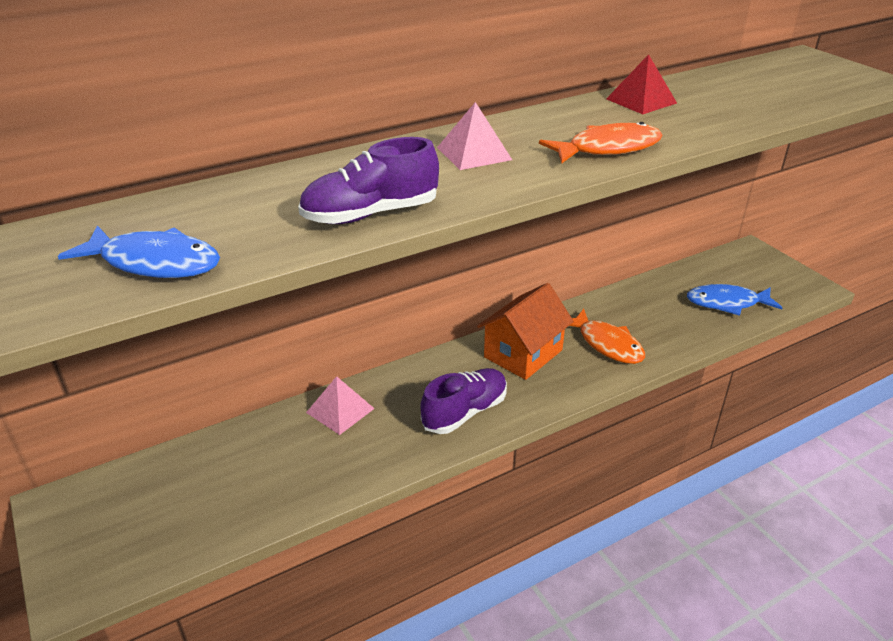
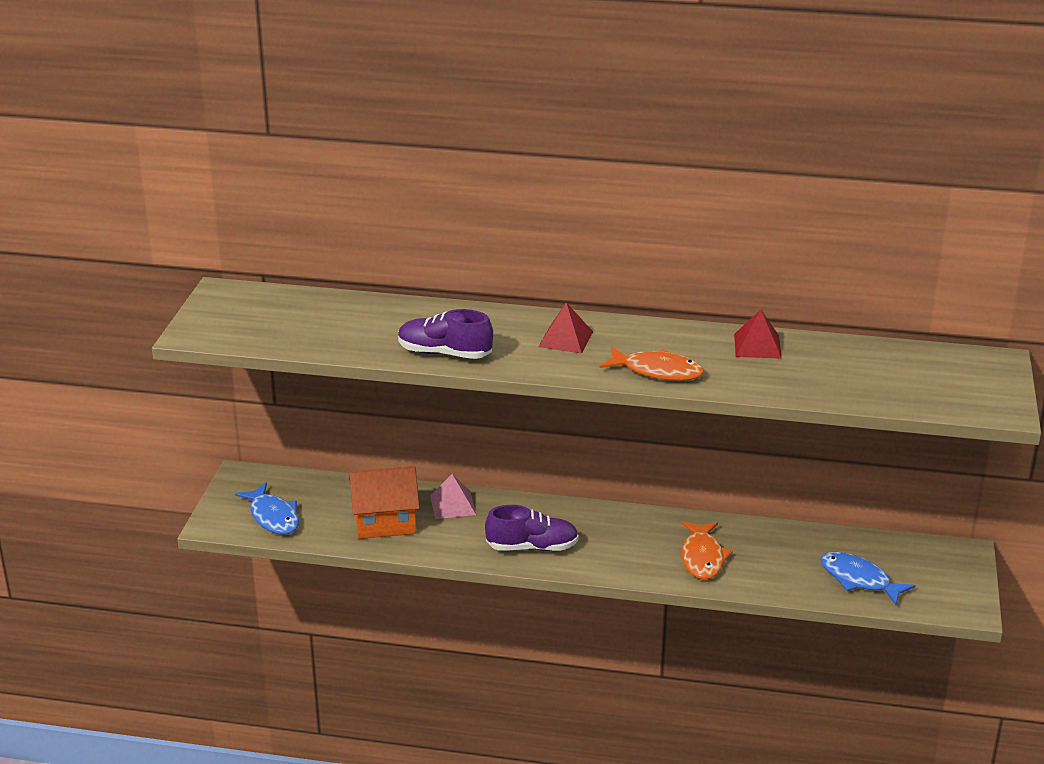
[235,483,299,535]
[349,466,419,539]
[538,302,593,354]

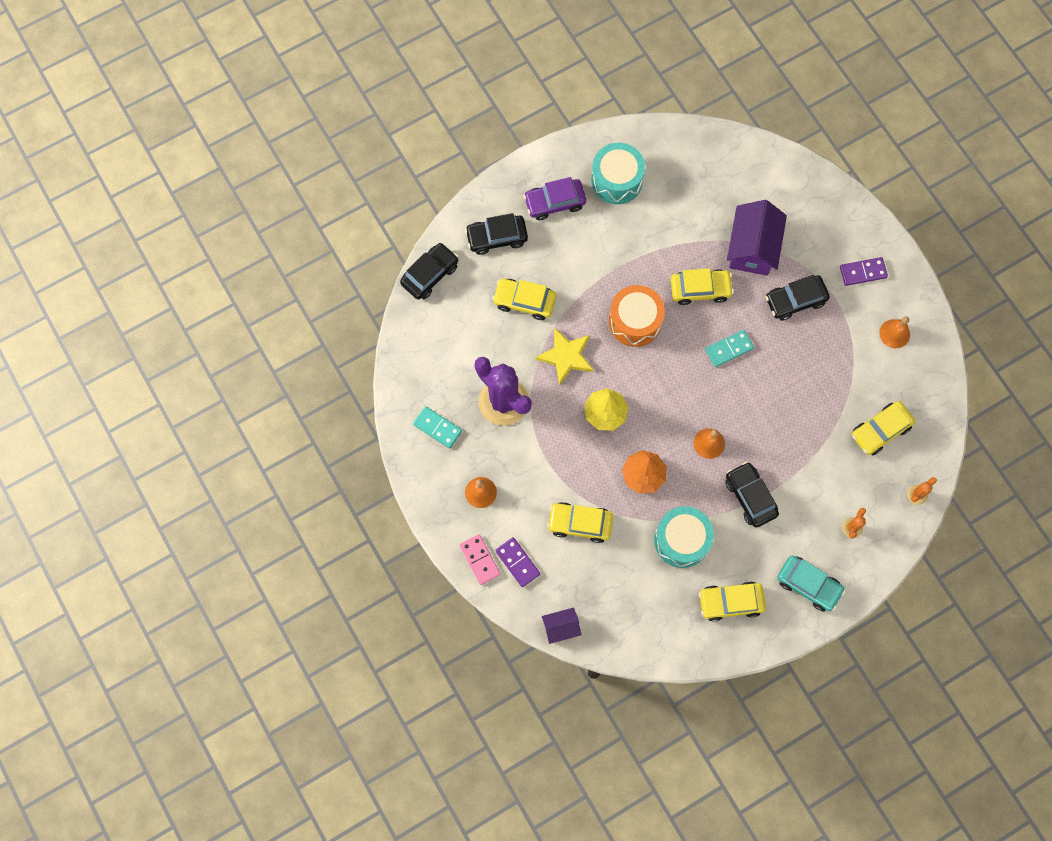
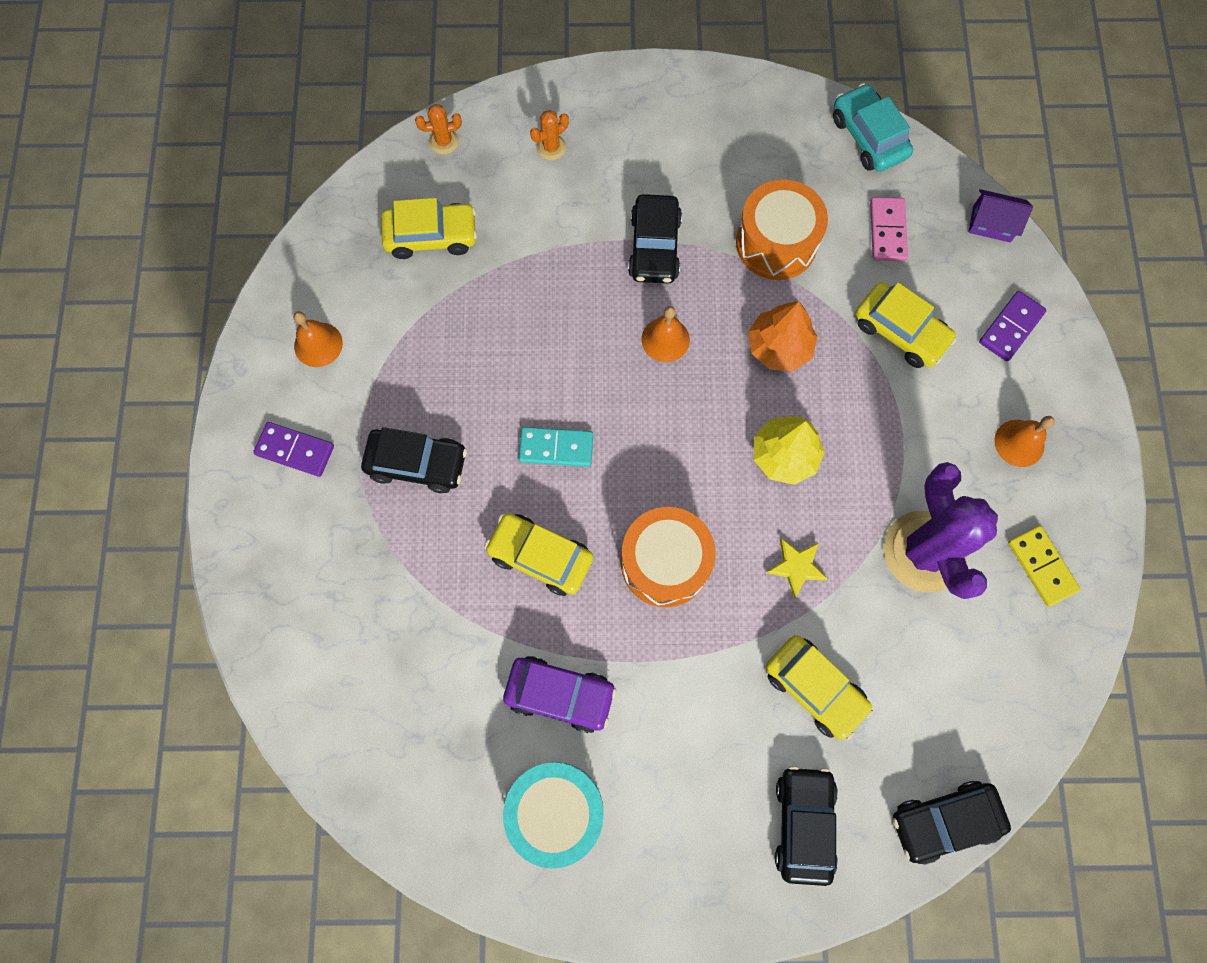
[699,581,766,622] (first image)
[727,200,787,276] (first image)
[870,197,908,261]
[503,656,617,733]
[833,83,913,172]
[1008,525,1081,607]
[736,179,828,280]
[775,766,838,886]
[979,291,1047,361]
[766,538,828,599]

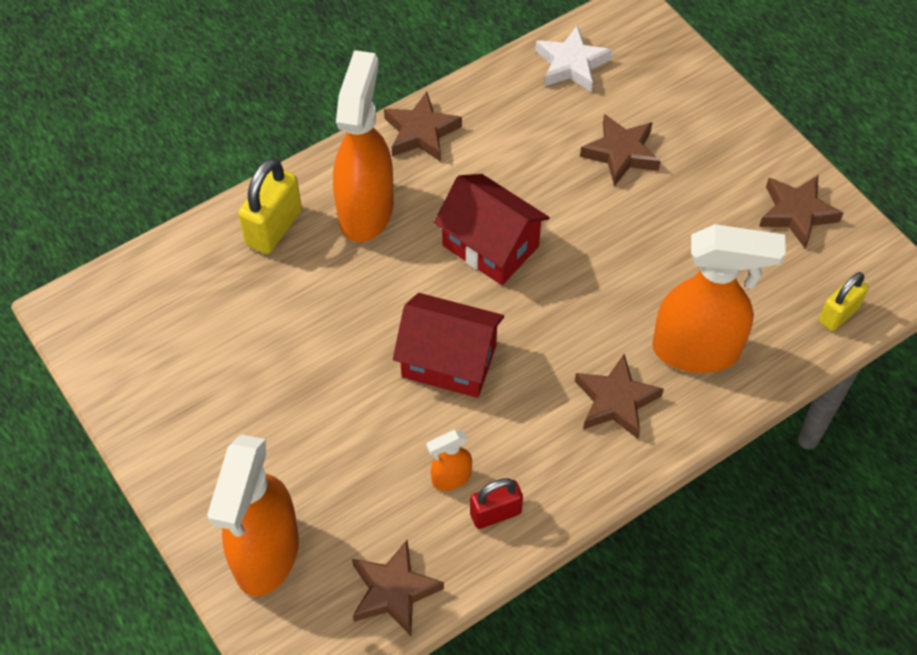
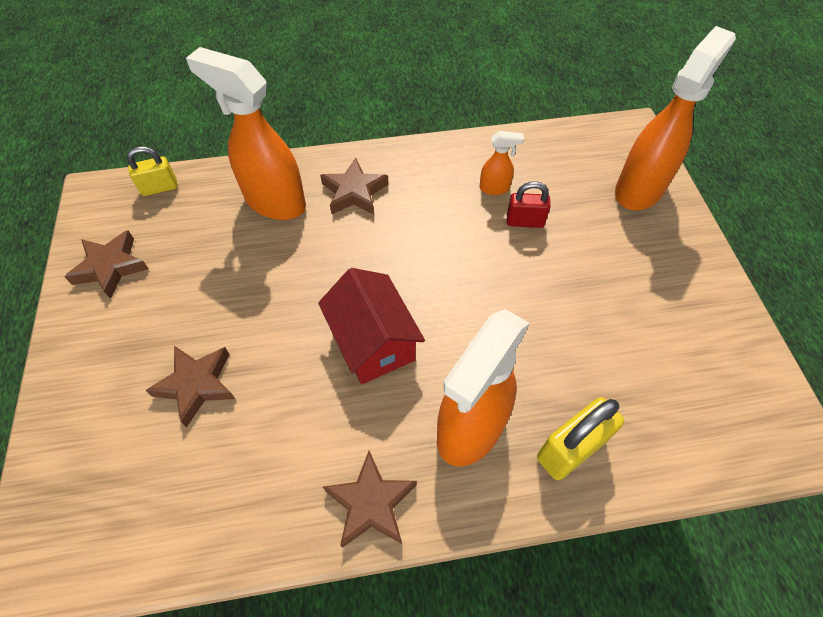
[352,540,444,636] (first image)
[393,293,504,398] (first image)
[536,25,612,92] (first image)
[507,181,551,228]

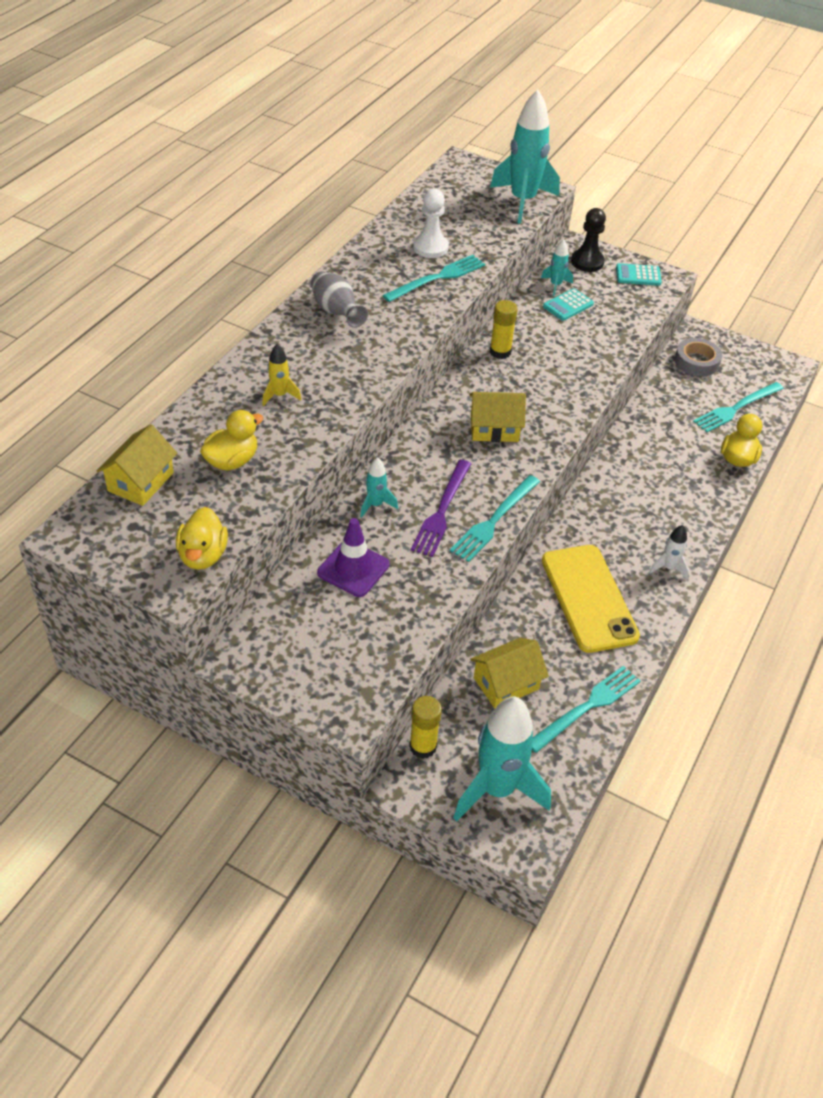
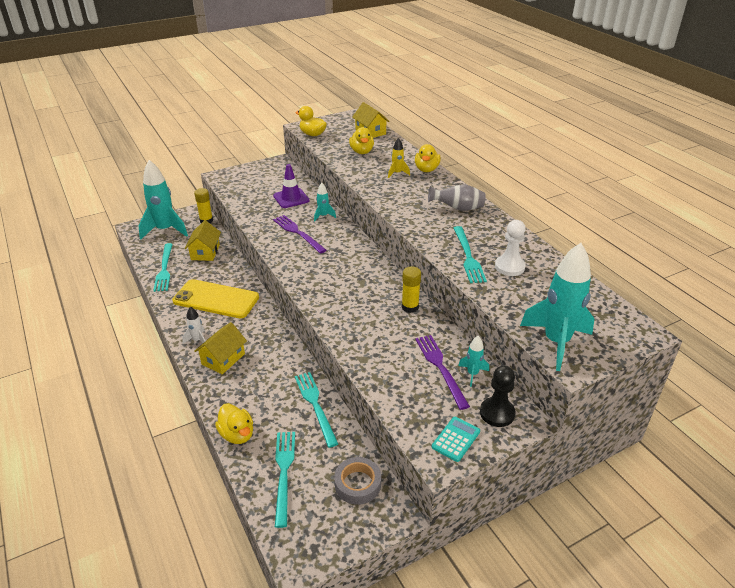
[415,144,441,172]
[295,372,338,448]
[194,322,247,374]
[415,335,470,410]

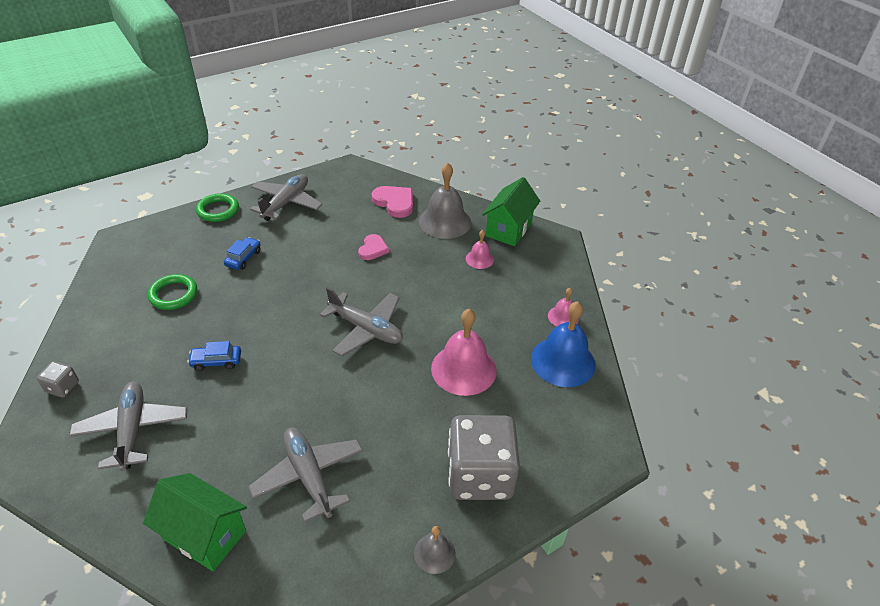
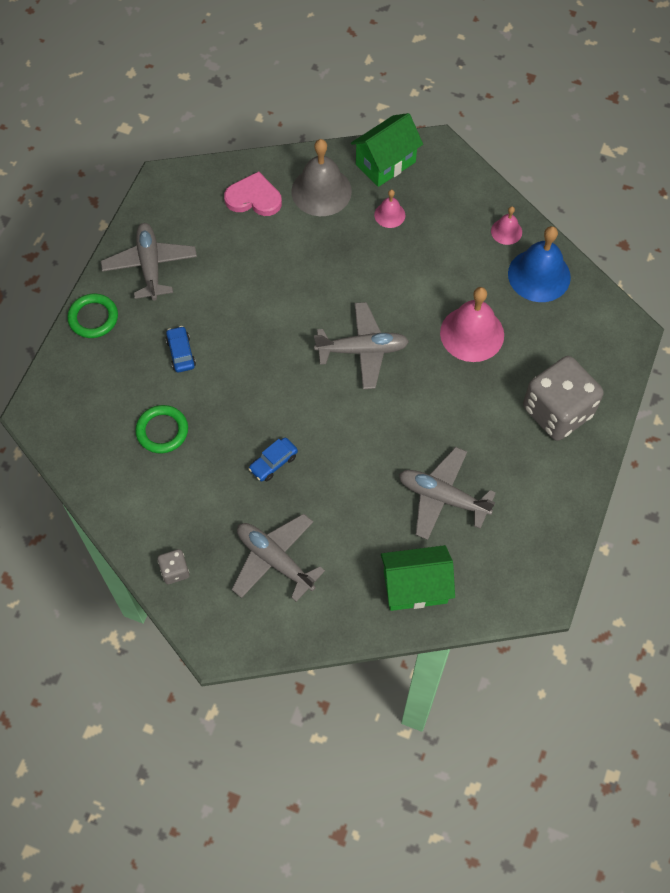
[358,234,389,260] (first image)
[414,526,456,574] (first image)
[351,113,423,187]

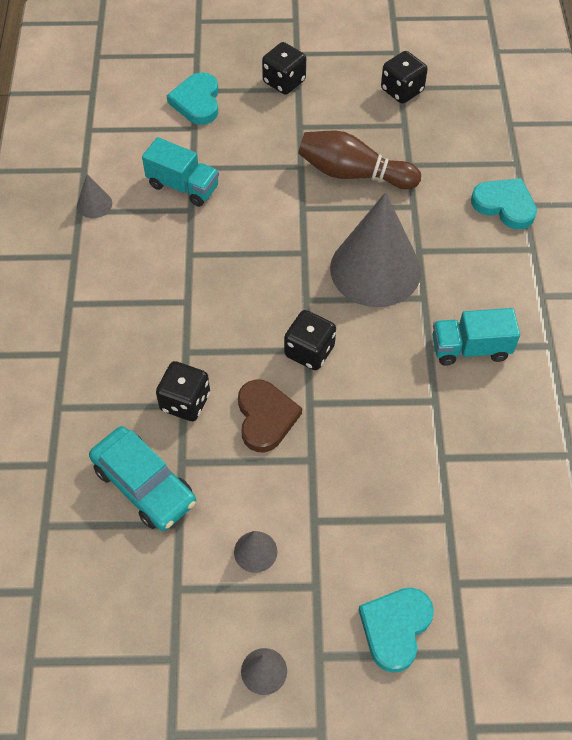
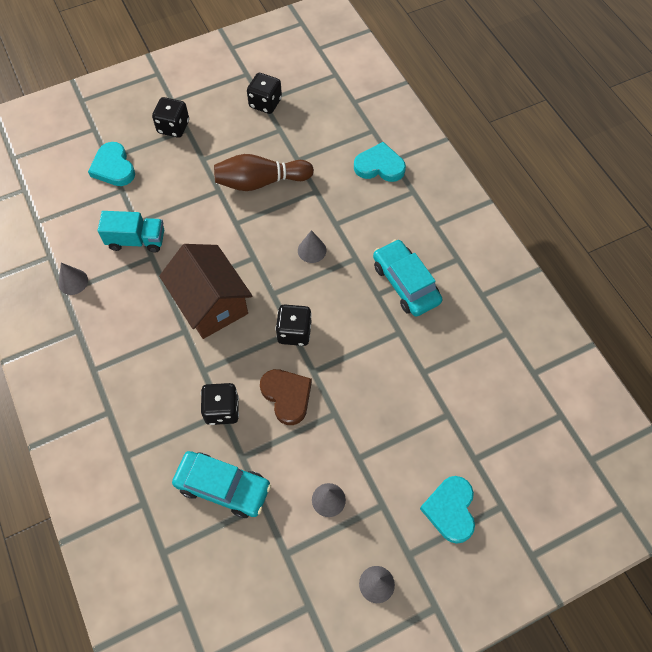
[159,244,252,339]
[373,239,442,317]
[298,230,326,263]

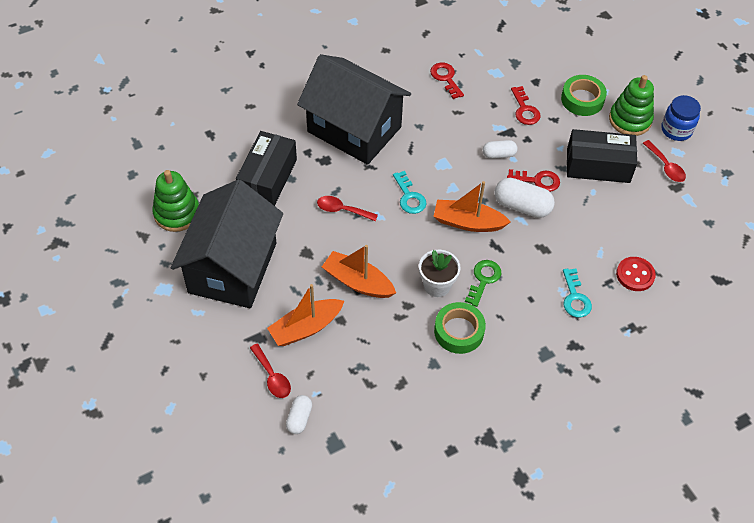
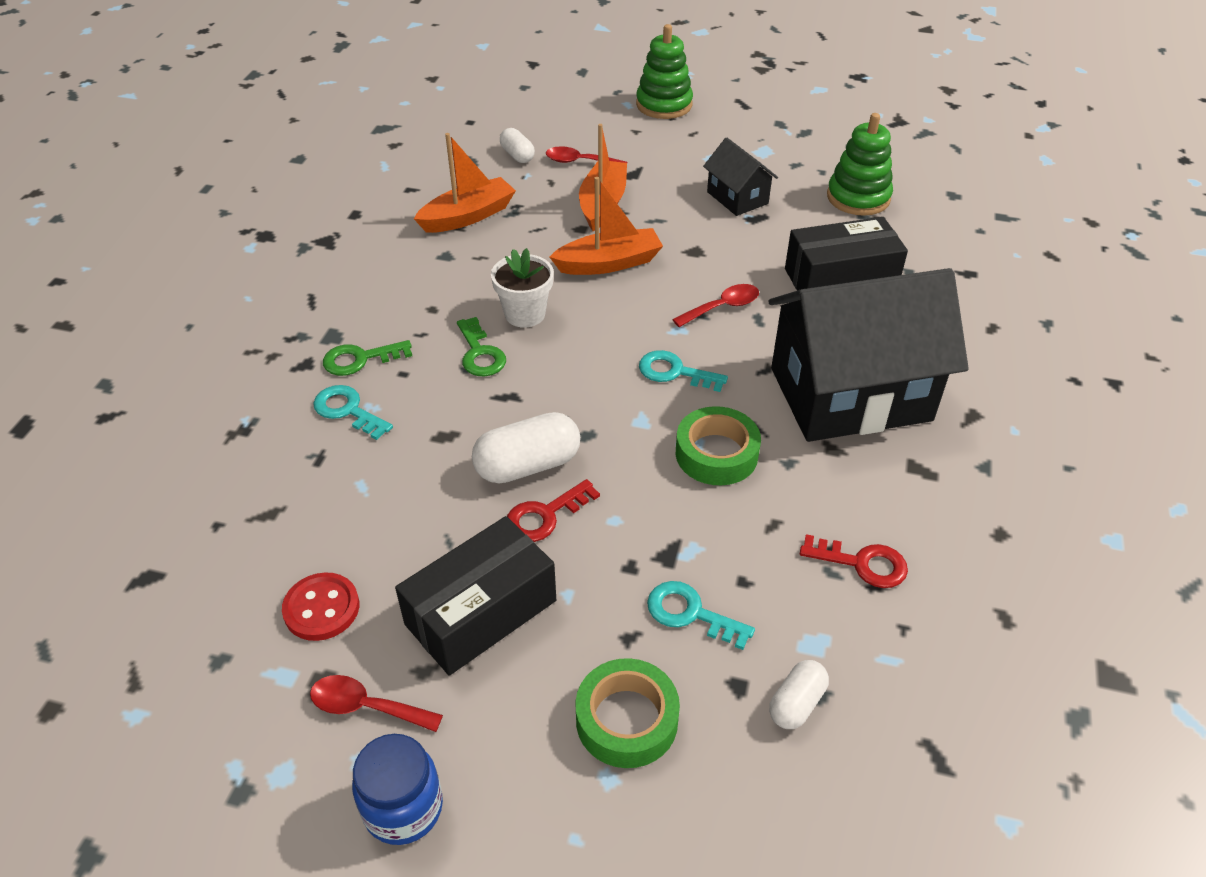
[323,340,412,376]
[414,133,516,233]
[676,406,761,485]
[769,660,829,729]
[636,24,693,119]
[282,572,359,641]
[647,581,755,650]
[785,217,908,291]
[703,137,778,216]

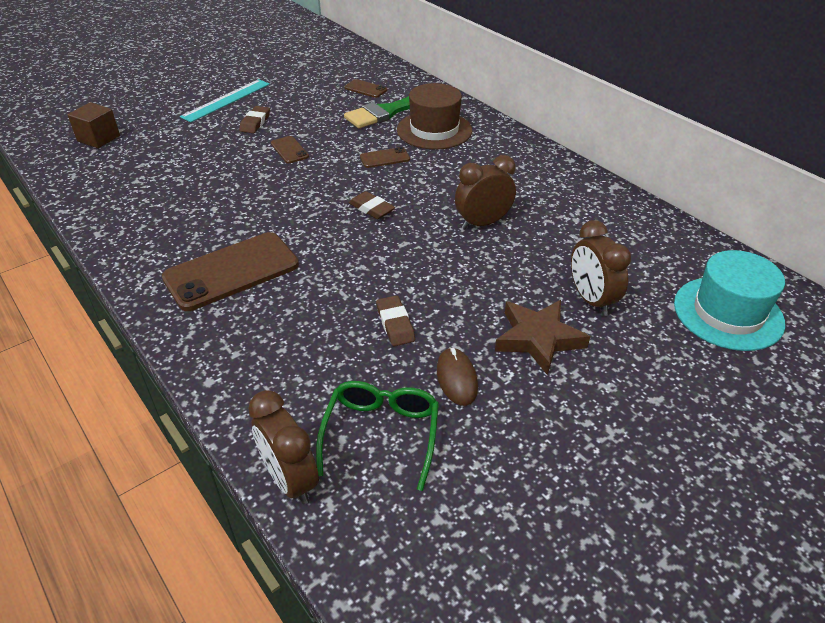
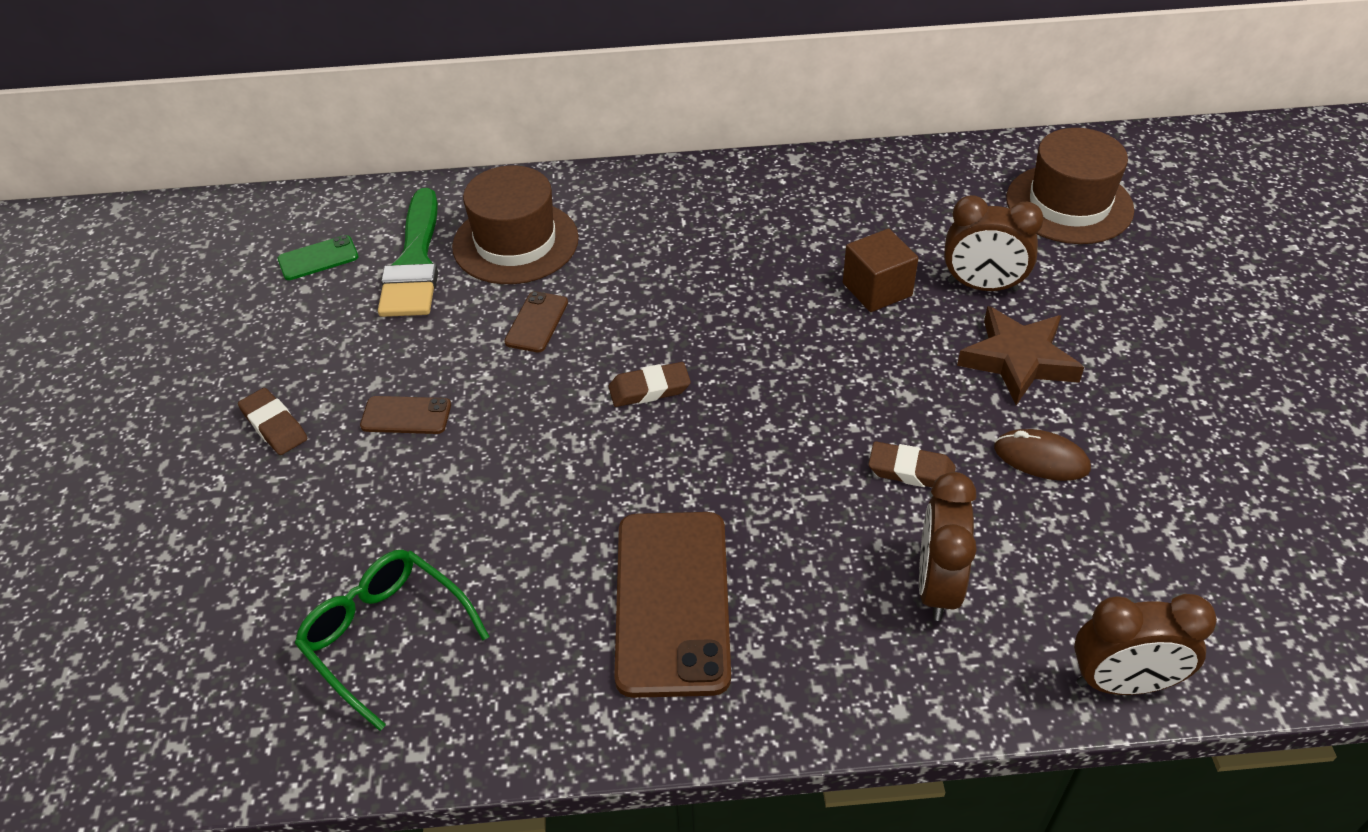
[180,79,270,122] (first image)
[843,229,918,312]
[295,550,489,731]
[919,472,977,621]
[277,235,358,280]
[1006,128,1134,244]

